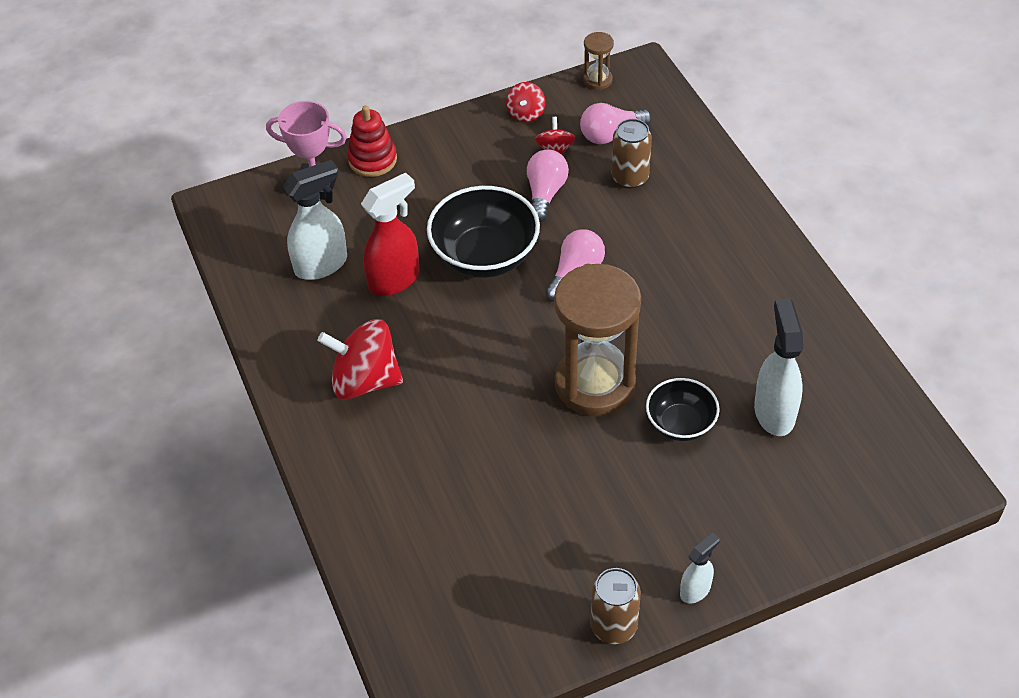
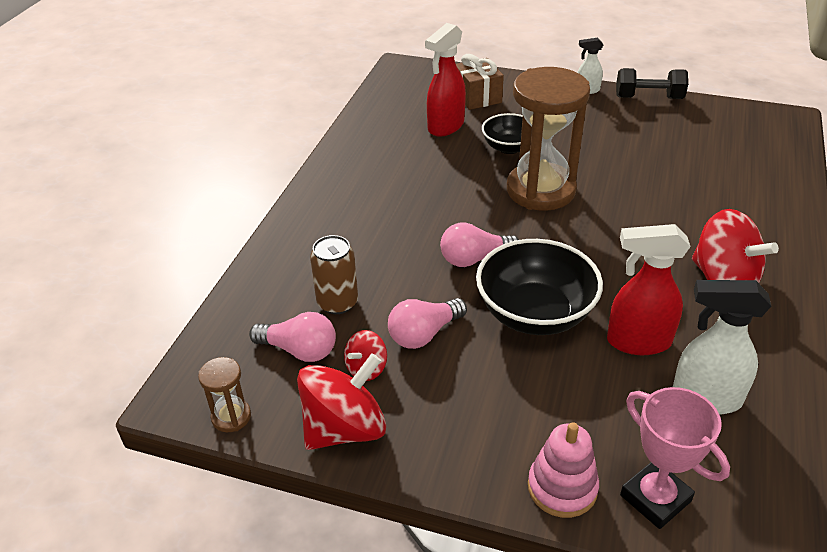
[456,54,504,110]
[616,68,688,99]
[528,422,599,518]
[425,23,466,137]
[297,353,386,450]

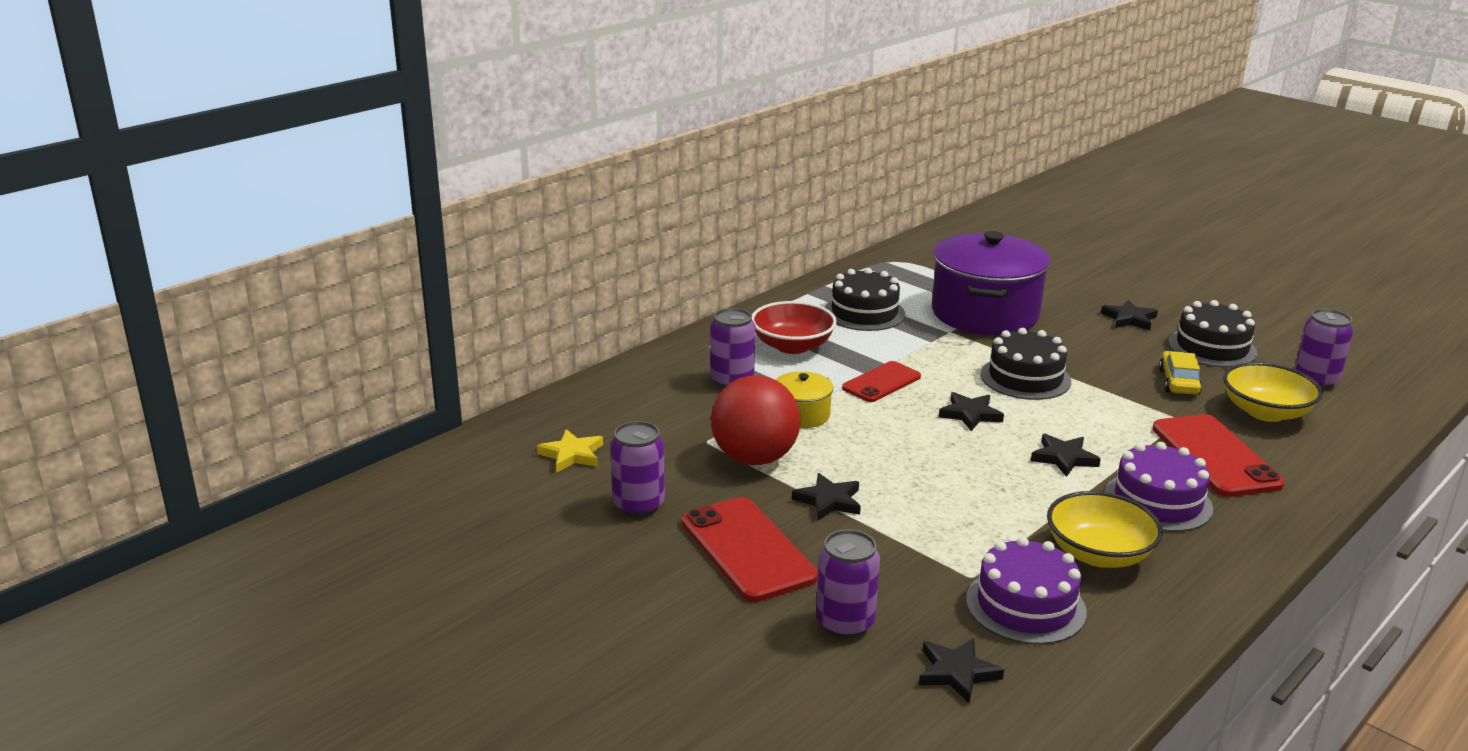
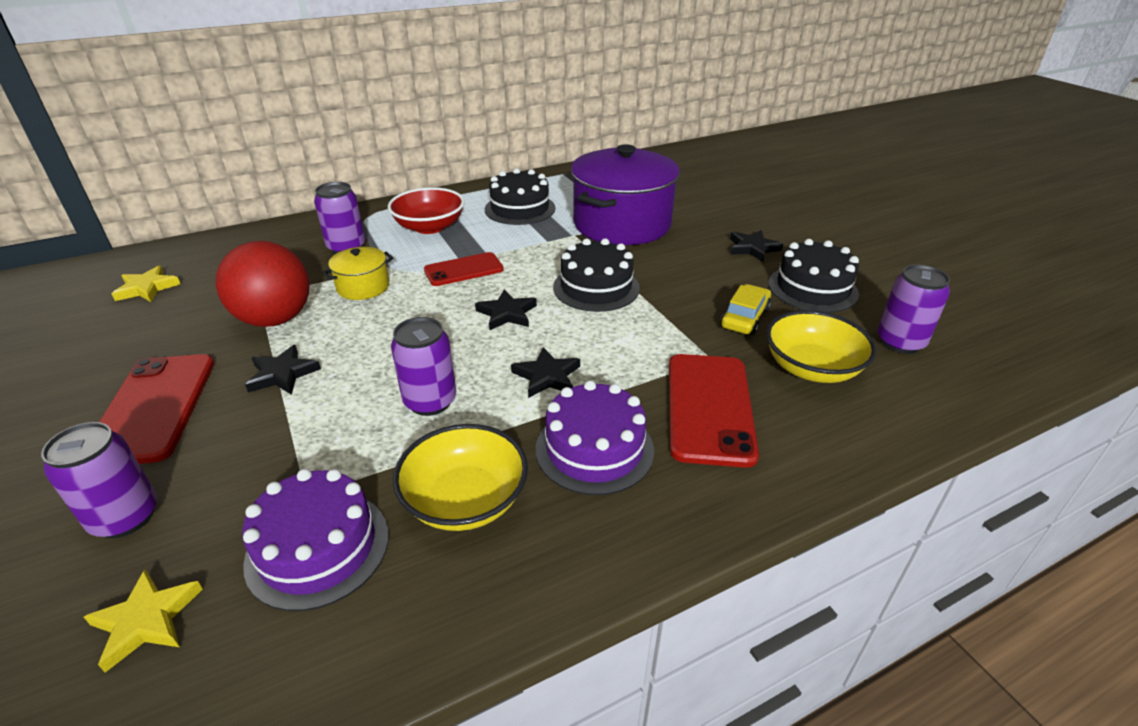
[391,317,456,416]
[84,570,203,673]

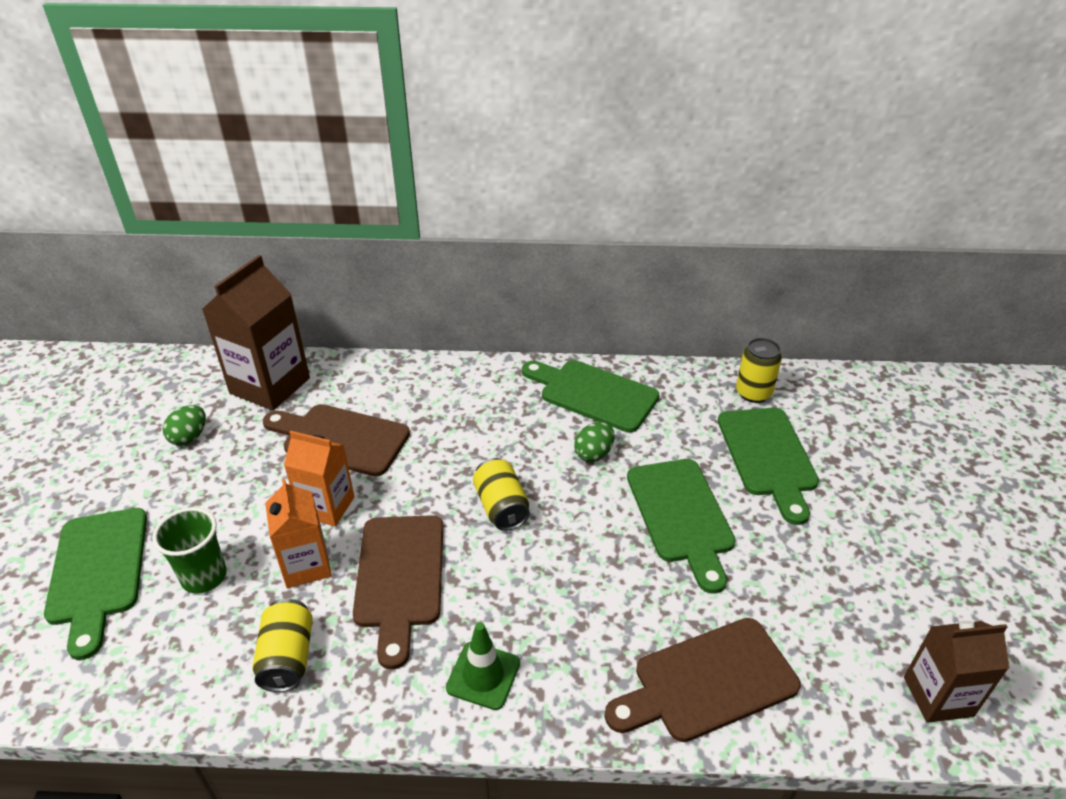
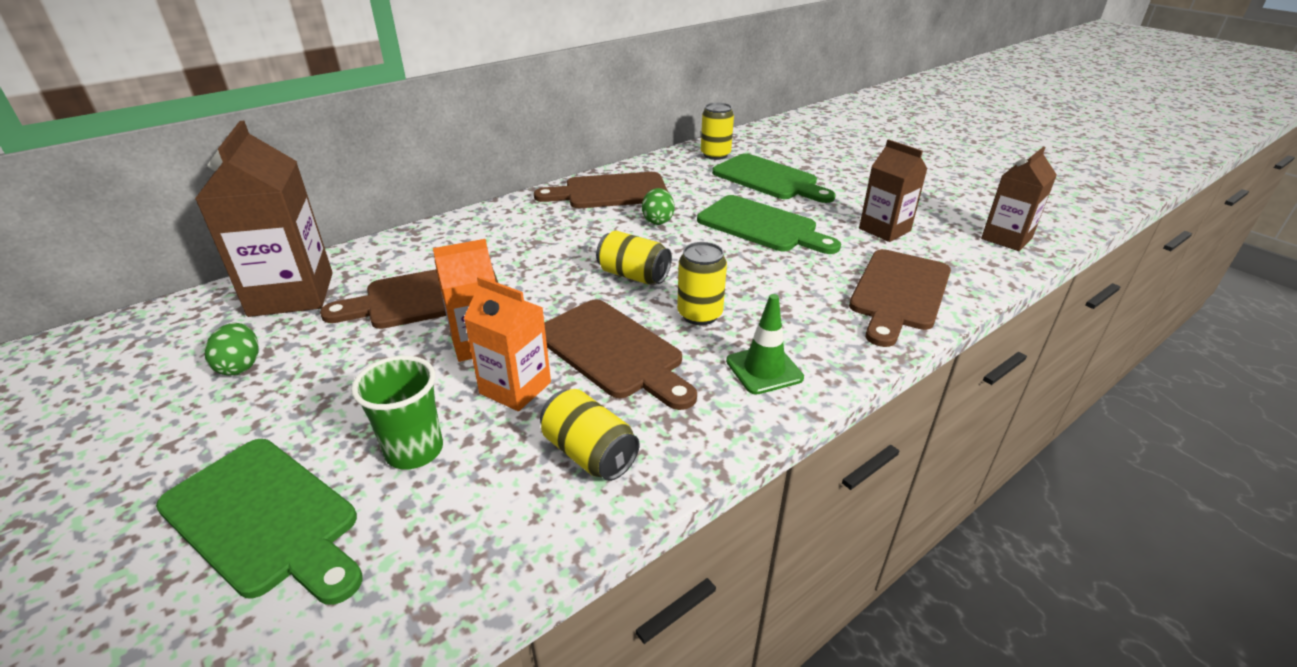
[677,242,727,325]
[859,139,927,242]
[534,172,668,208]

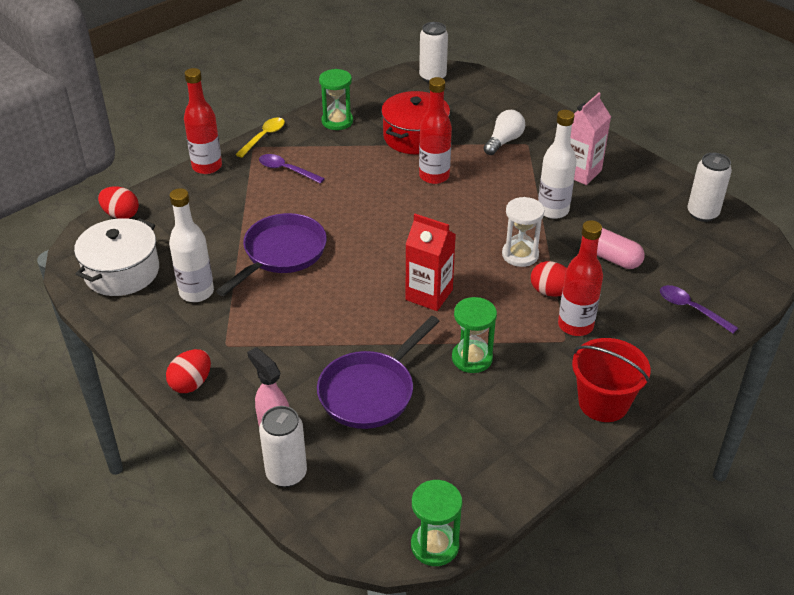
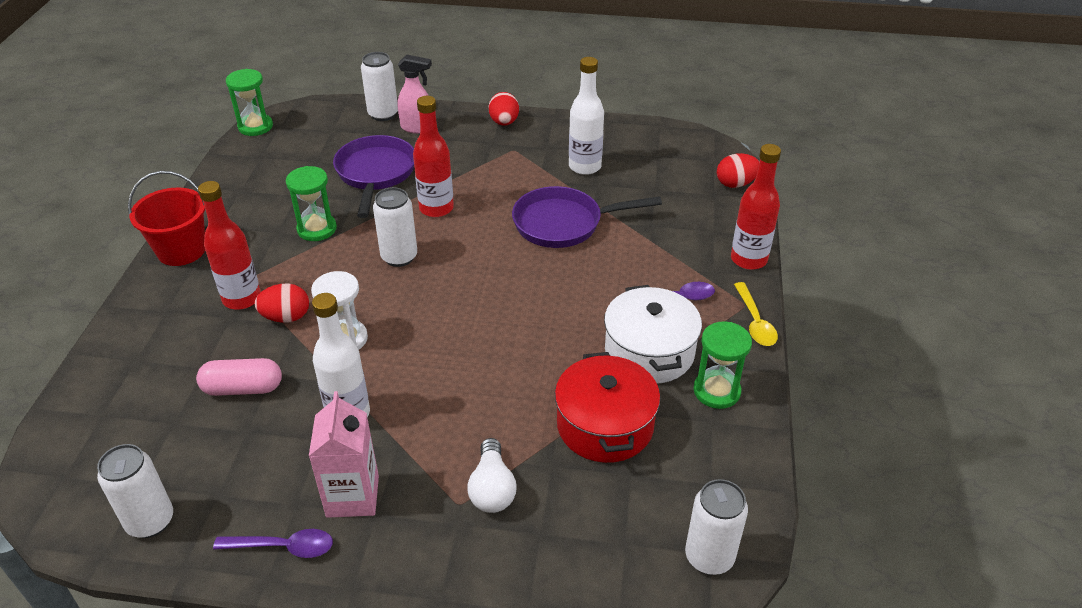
[604,285,702,383]
[413,96,454,217]
[213,529,333,558]
[373,187,417,267]
[512,186,662,248]

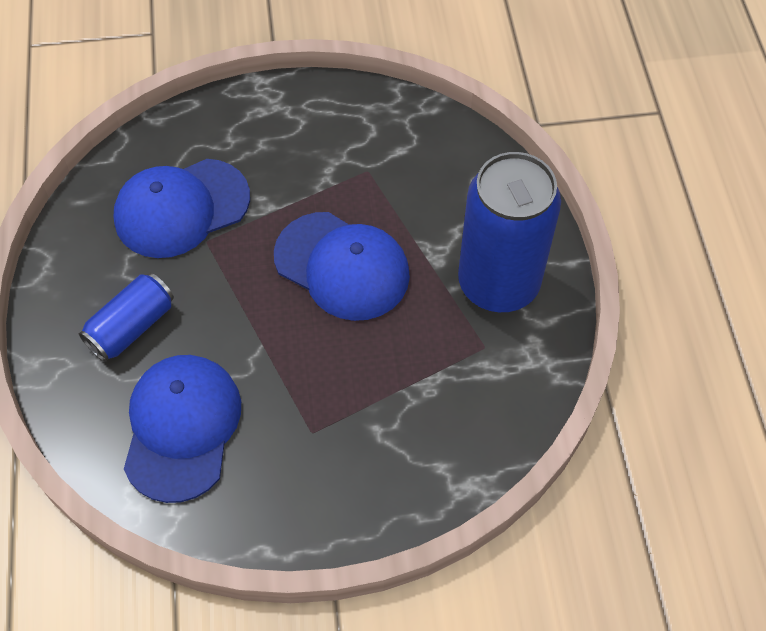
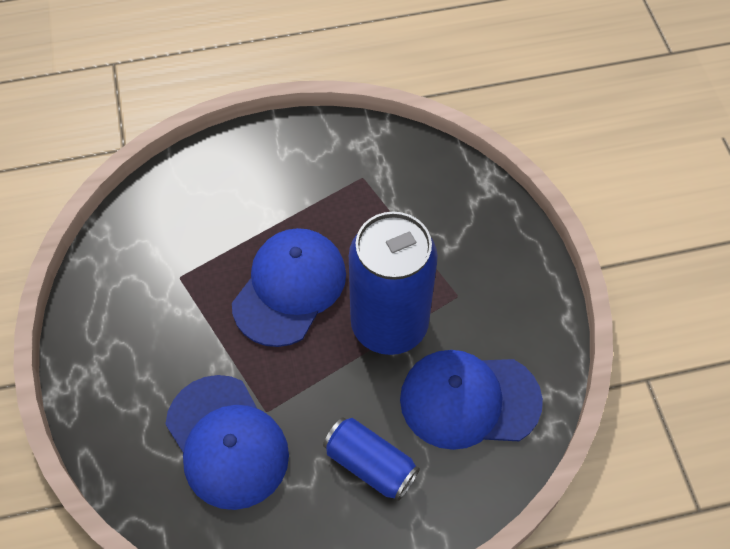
[349,212,438,355]

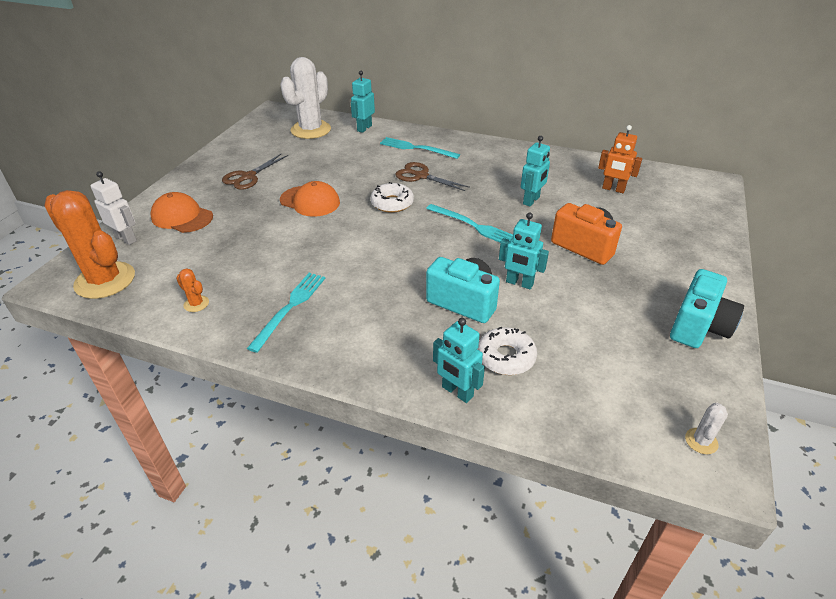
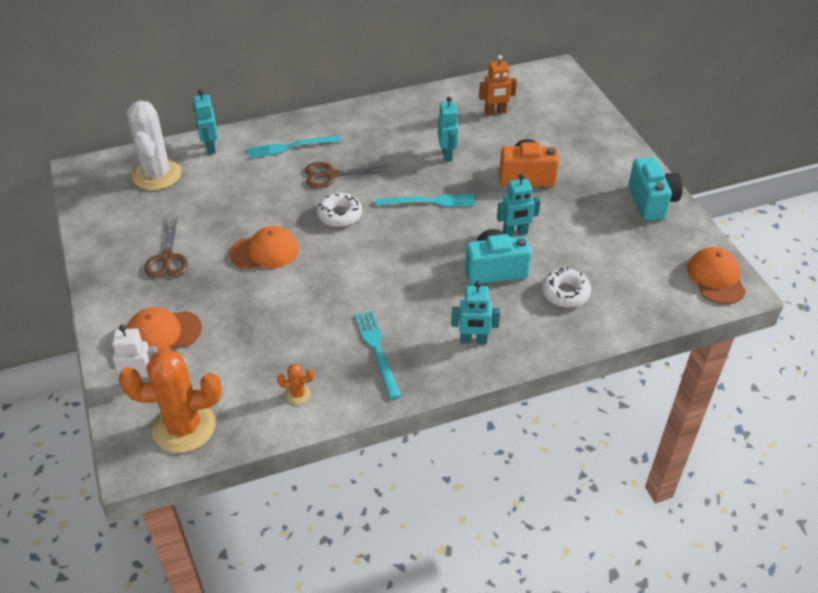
[451,281,500,344]
[687,247,746,304]

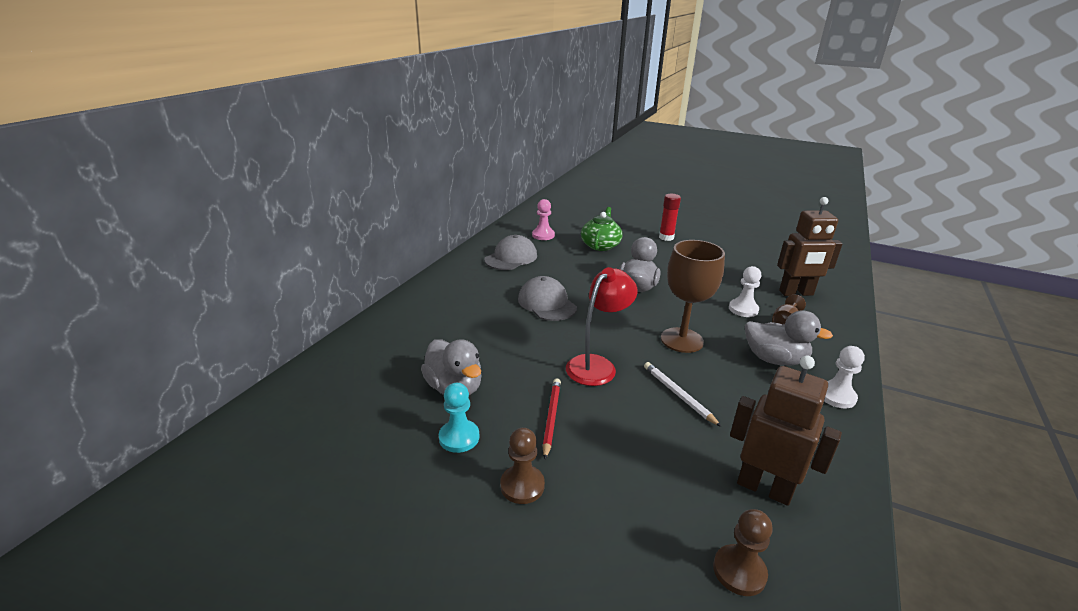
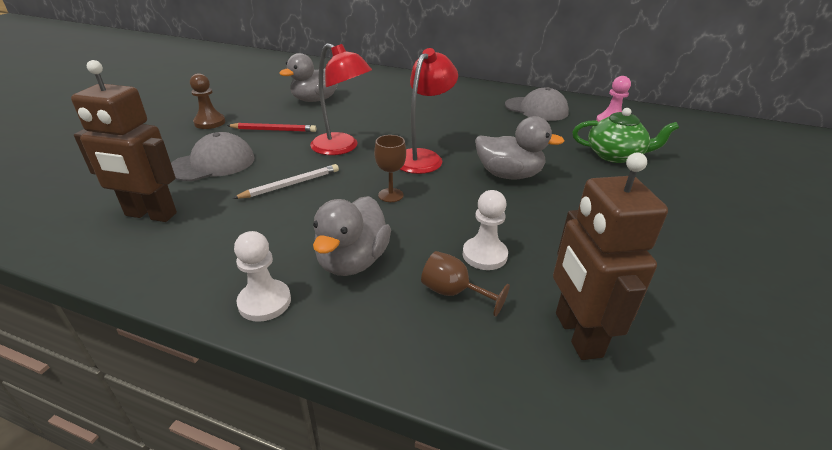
[439,383,479,453] (first image)
[659,194,681,241] (first image)
[713,509,773,596] (first image)
[400,48,458,174]
[171,132,255,181]
[71,60,177,222]
[374,135,406,202]

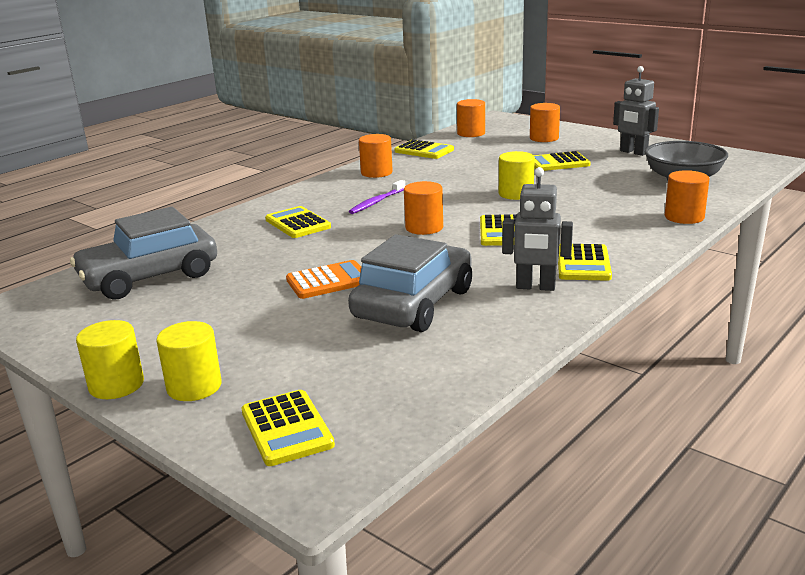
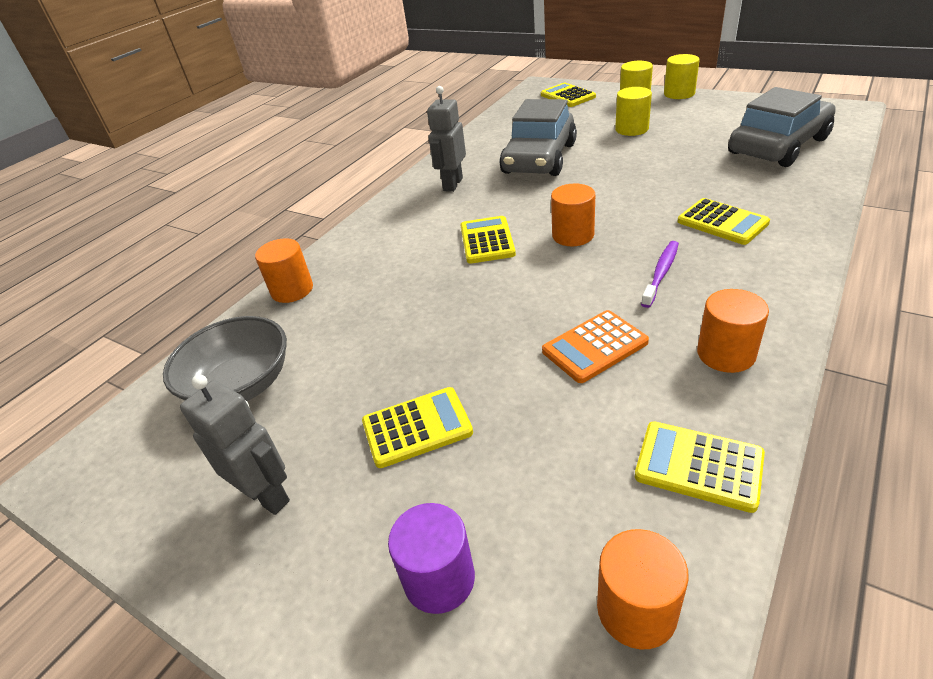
[558,244,612,281] (first image)
[542,310,649,383]
[615,87,652,136]
[388,503,475,614]
[427,86,466,192]

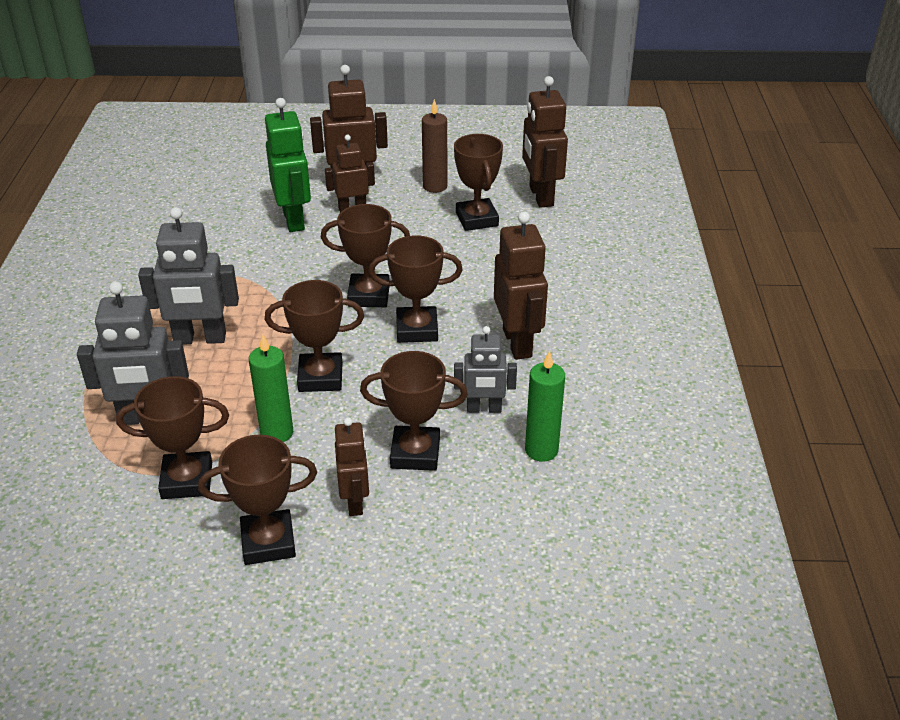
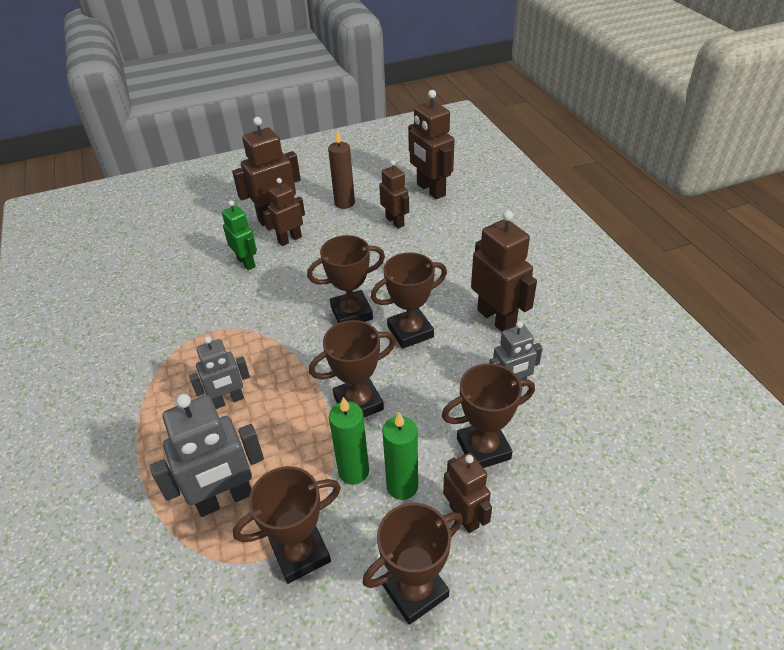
[382,412,418,500]
[379,160,409,229]
[189,337,250,409]
[222,200,257,270]

